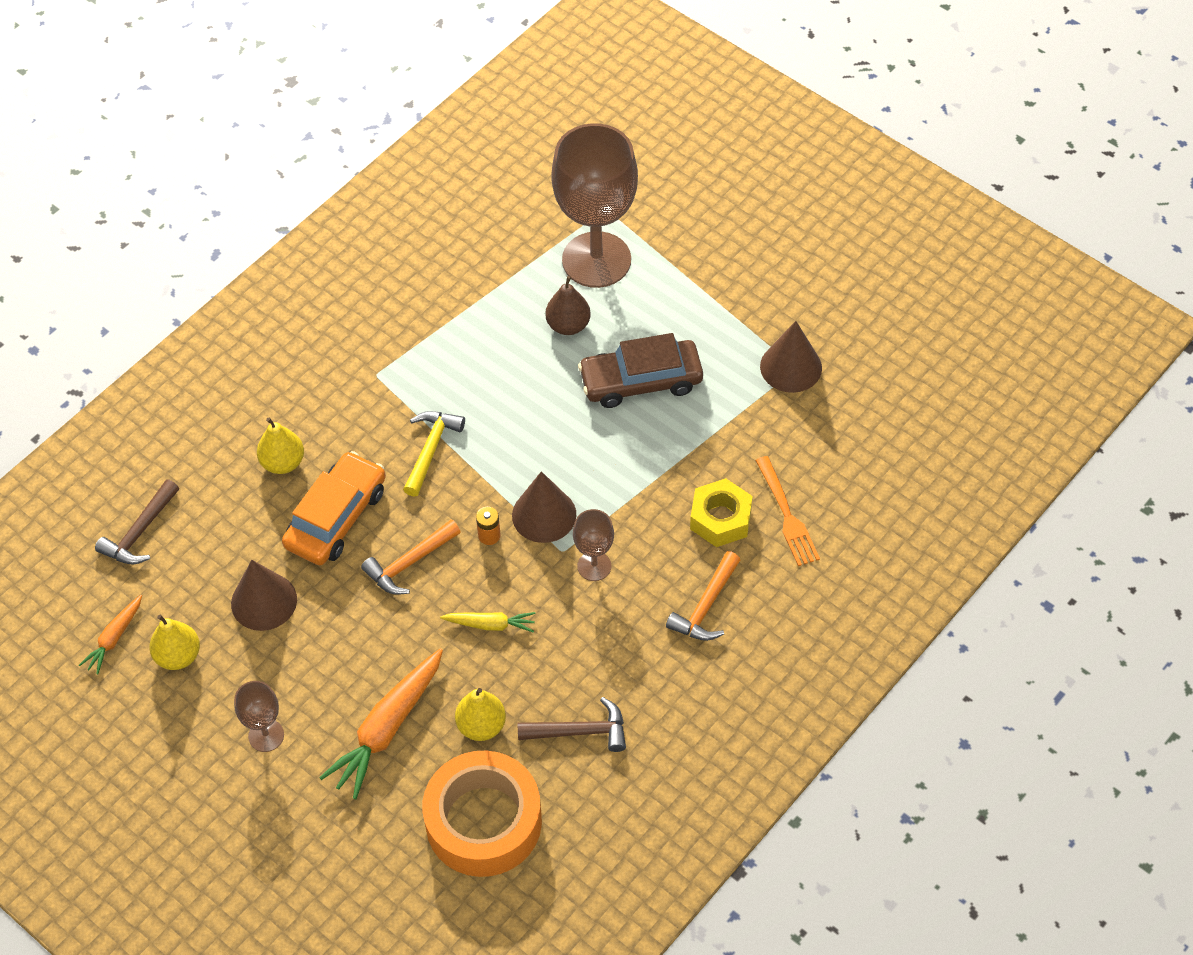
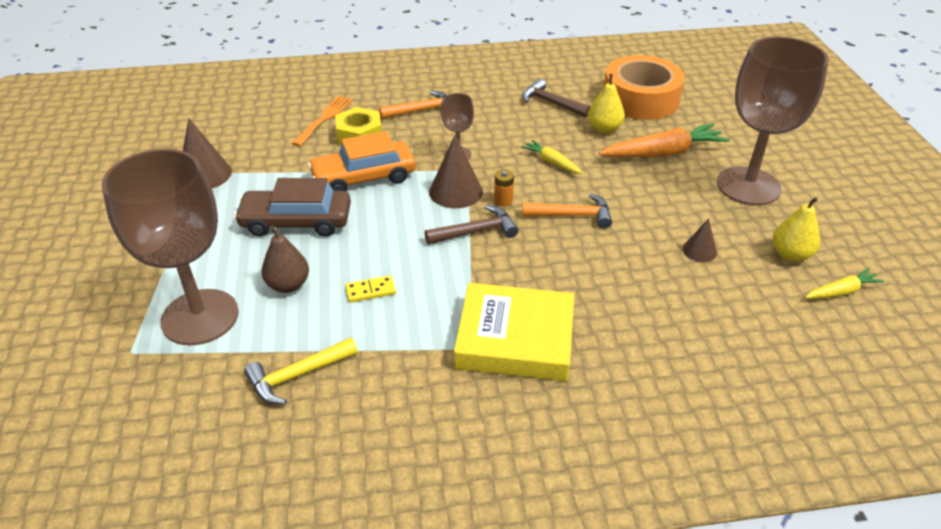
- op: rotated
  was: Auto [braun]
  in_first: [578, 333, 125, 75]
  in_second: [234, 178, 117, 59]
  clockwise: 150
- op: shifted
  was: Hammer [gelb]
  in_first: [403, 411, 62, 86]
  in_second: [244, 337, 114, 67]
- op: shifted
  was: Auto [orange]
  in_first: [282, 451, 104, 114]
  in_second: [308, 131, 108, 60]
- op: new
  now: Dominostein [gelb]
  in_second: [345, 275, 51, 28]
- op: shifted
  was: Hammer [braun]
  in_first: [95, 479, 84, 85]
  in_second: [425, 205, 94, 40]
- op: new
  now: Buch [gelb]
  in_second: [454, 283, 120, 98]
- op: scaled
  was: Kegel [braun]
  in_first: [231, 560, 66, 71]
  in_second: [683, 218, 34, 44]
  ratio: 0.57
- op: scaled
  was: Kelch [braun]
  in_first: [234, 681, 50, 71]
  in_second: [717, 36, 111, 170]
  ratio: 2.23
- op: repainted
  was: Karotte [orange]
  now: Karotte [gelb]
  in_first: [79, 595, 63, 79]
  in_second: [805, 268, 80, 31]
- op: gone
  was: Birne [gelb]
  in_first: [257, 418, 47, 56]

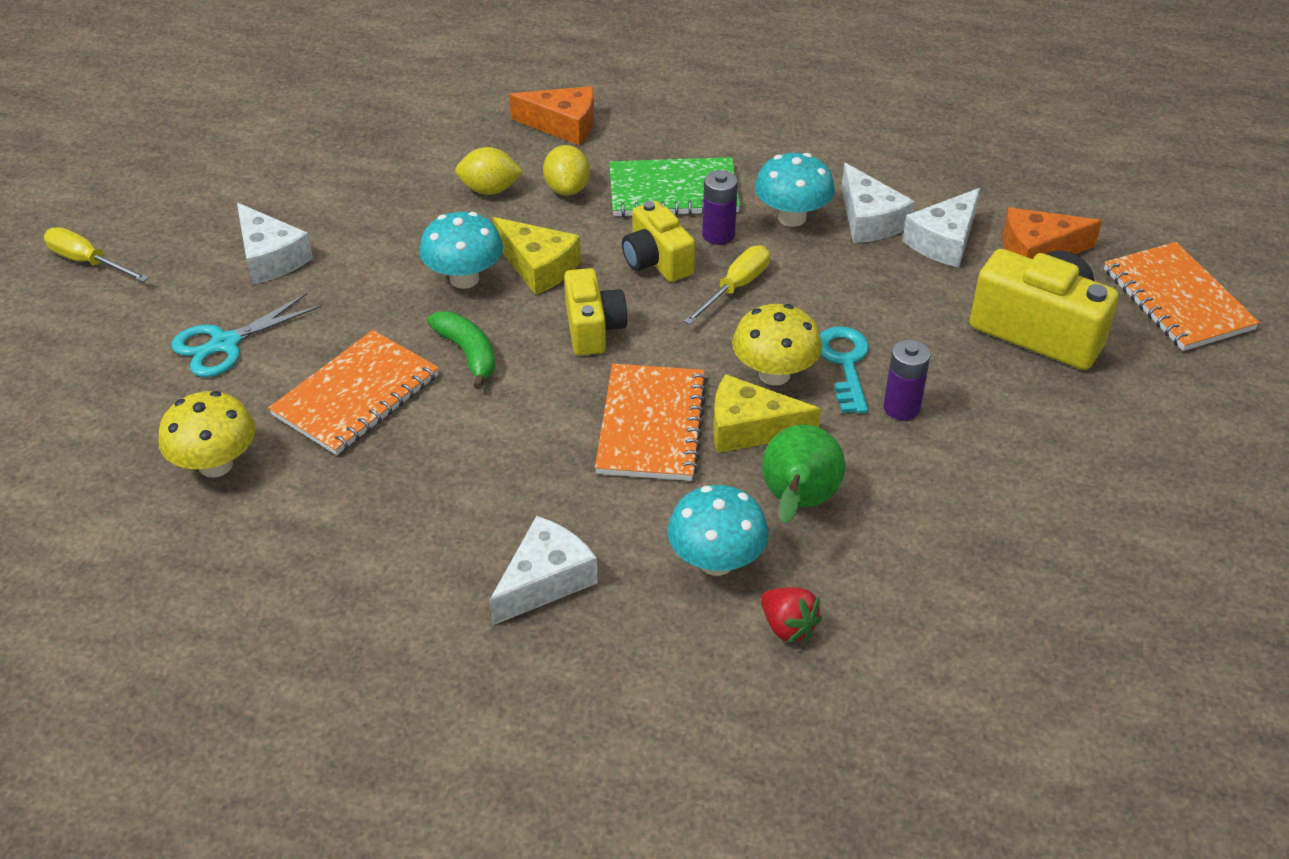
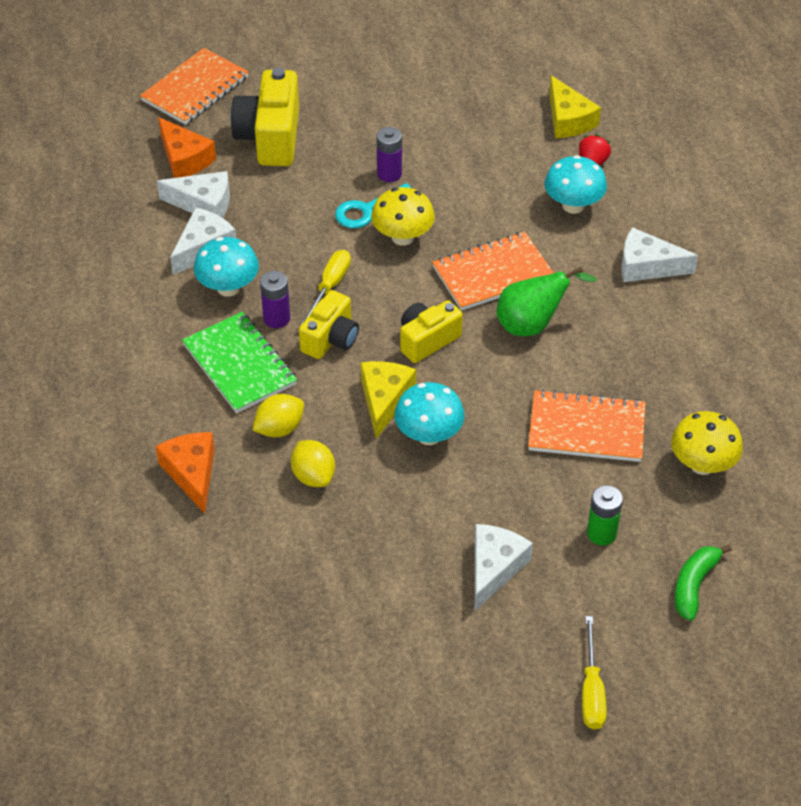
- op: rotated
  was: Schraubenzieher [gelb]
  in_first: [684, 245, 86, 80]
  in_second: [300, 250, 51, 75]
  clockwise: 105
- op: shifted
  was: Birne [grün]
  in_first: [762, 425, 83, 98]
  in_second: [497, 267, 100, 69]
- op: shifted
  was: Käse [gelb]
  in_first: [713, 374, 108, 79]
  in_second: [549, 75, 52, 63]
- op: swapped
  was: Schere [türkis]
  now: Batterie [grün]
  in_first: [172, 293, 149, 84]
  in_second: [587, 485, 36, 60]
- op: shifted
  was: Banane [grün]
  in_first: [427, 311, 68, 78]
  in_second: [675, 545, 57, 76]

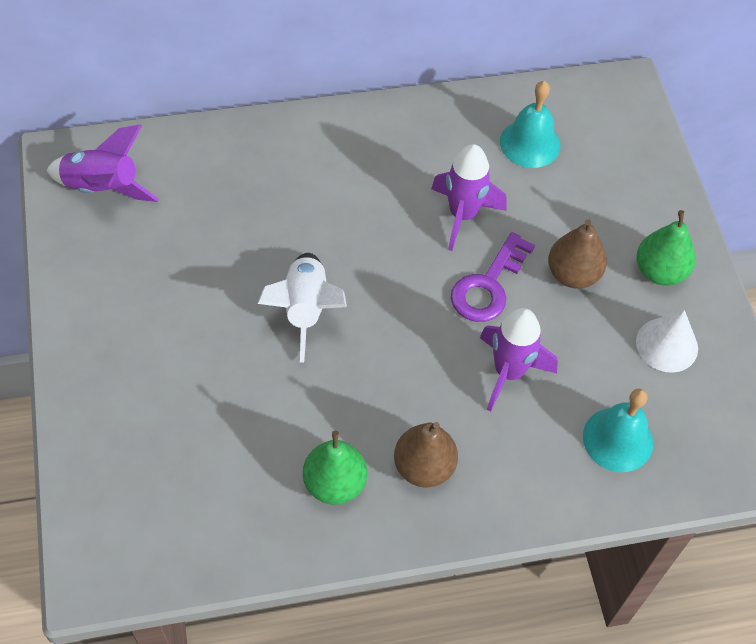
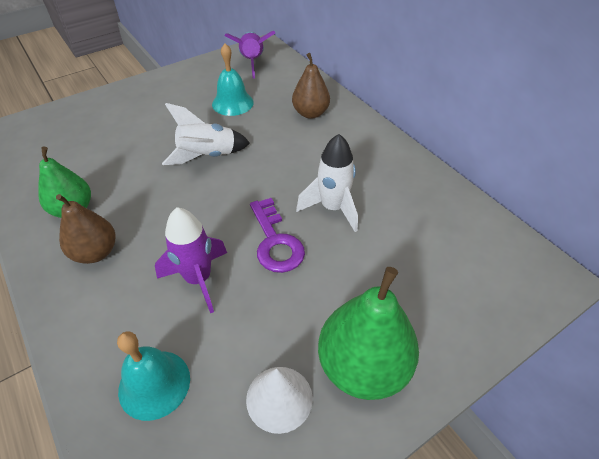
- op: shifted
  was: Glocke [türkis]
  in_first: [500, 81, 61, 87]
  in_second: [212, 44, 42, 72]
- op: rotated
  was: Schlüssel [lila]
  in_first: [451, 232, 84, 90]
  in_second: [250, 198, 55, 75]
  clockwise: -120
- op: shifted
  was: Birne [braun]
  in_first: [548, 219, 59, 69]
  in_second: [292, 53, 38, 66]
- op: repainted
  was: Rakete [lila]
  now: Rakete [weiß]
  in_first: [431, 144, 75, 107]
  in_second: [296, 134, 62, 98]
- op: scaled
  was: Birne [grün]
  in_first: [637, 210, 58, 76]
  in_second: [318, 267, 101, 133]
  ratio: 1.55

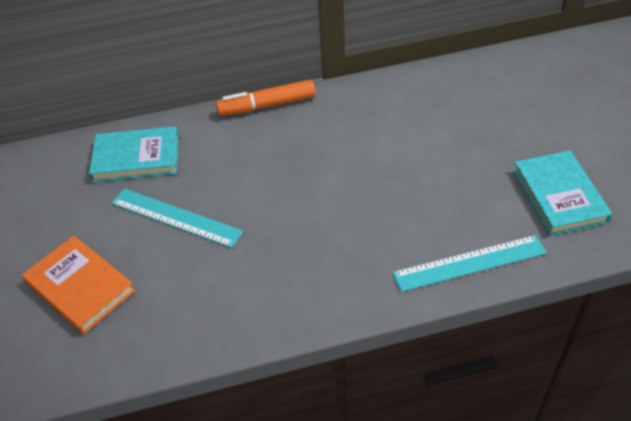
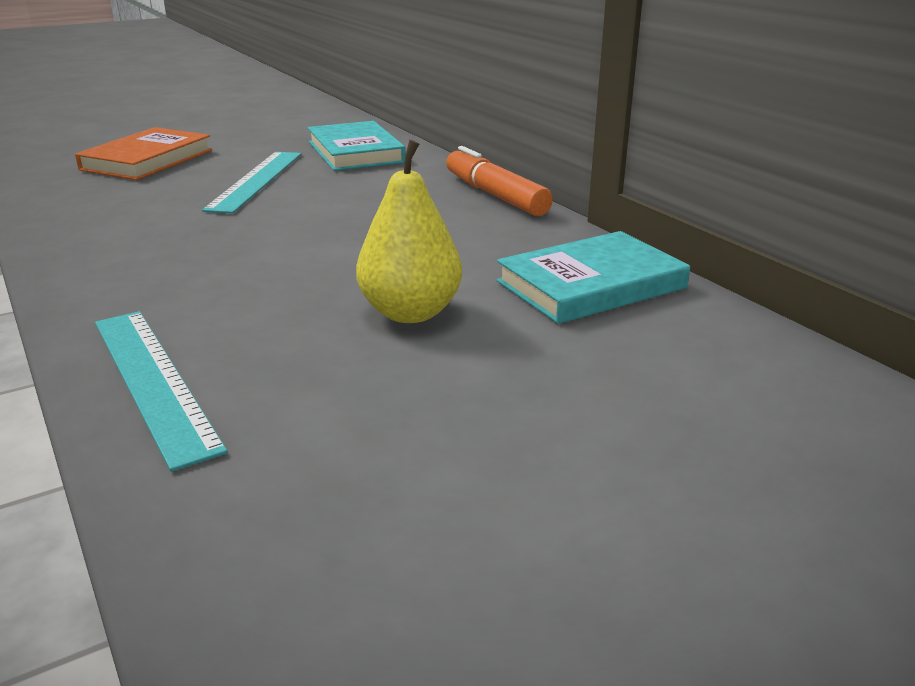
- op: new
  now: Birne [gelb]
  in_second: [356, 140, 106, 183]
- op: shifted
  was: Buch [türkis]
  in_first: [513, 150, 99, 86]
  in_second: [497, 231, 193, 93]

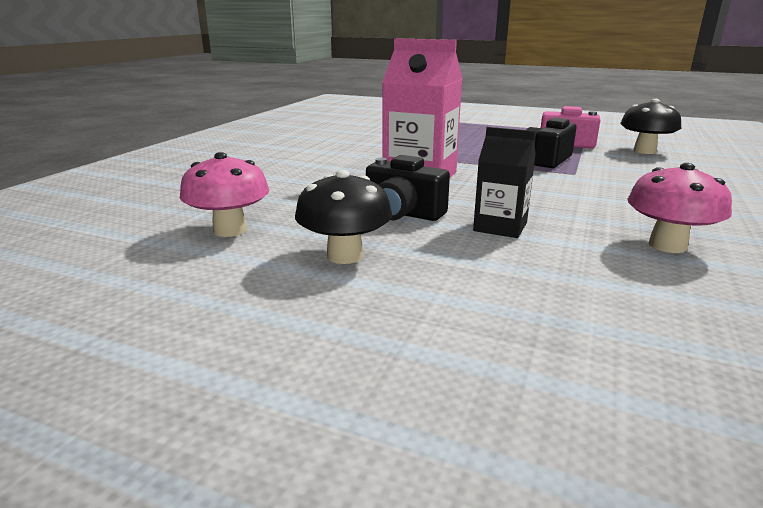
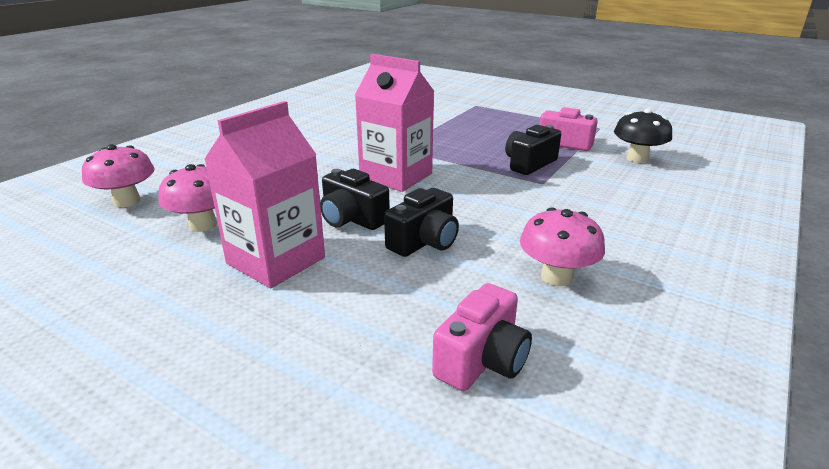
- op: new
  now: Pilz [rosa]
  in_second: [82, 144, 73, 63]
- op: swapped
  was: Pilz [schwarz]
  now: Getränkekarton [rosa]
  in_first: [295, 170, 97, 94]
  in_second: [204, 101, 121, 187]
- op: swapped
  was: Getränkekarton [schwarz]
  now: Kamera [schwarz]
  in_first: [473, 127, 63, 111]
  in_second: [384, 188, 75, 69]
- op: new
  now: Kamera [rosa]
  in_second: [432, 283, 100, 108]

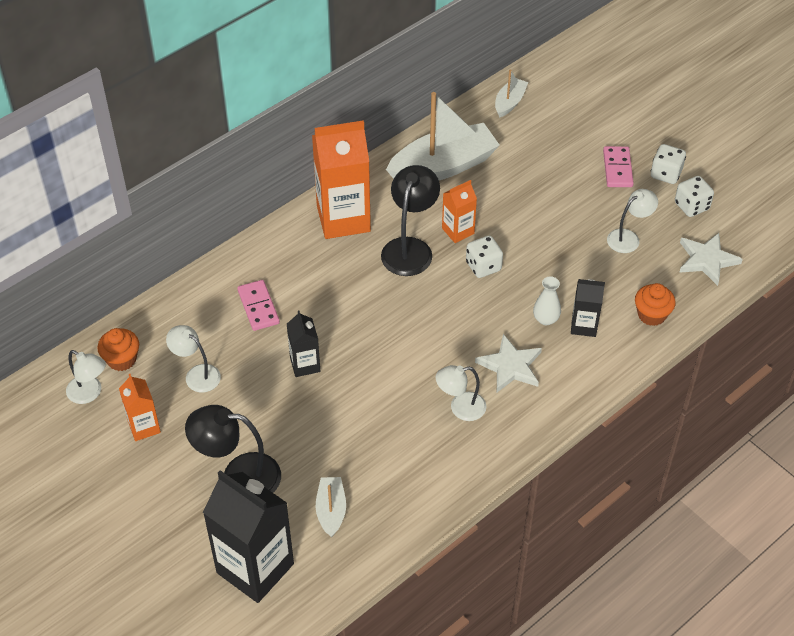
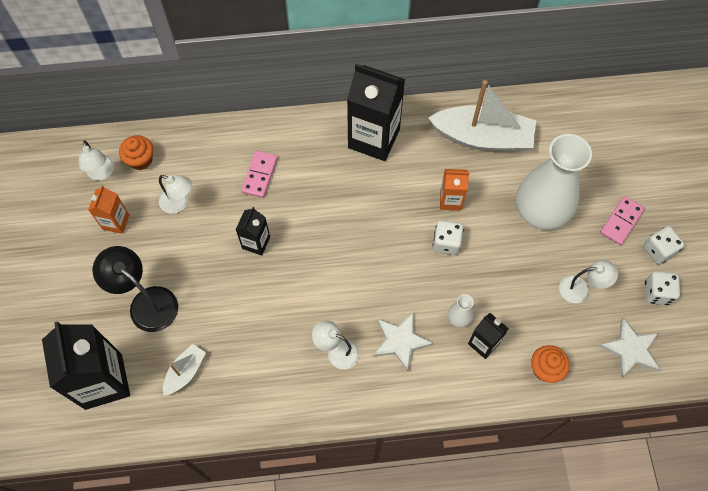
- op: rotated
  was: Lampe [weiß]
  in_first: [166, 325, 55, 68]
  in_second: [159, 175, 33, 39]
  clockwise: 135
- op: repainted
  was: Getränkekarton [orange]
  now: Getränkekarton [schwarz]
  in_first: [312, 120, 59, 119]
  in_second: [347, 64, 58, 97]
- op: new
  now: Vase [weiß]
  in_second: [516, 134, 76, 96]
- op: gone
  was: Lampe [schwarz]
  in_first: [381, 165, 59, 111]
- op: gone
  was: Boot [weiß]
  in_first: [495, 69, 33, 49]

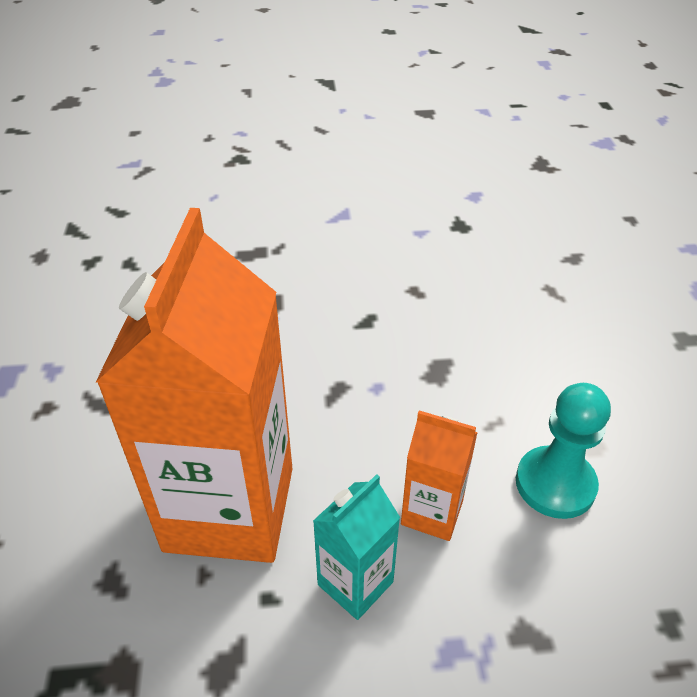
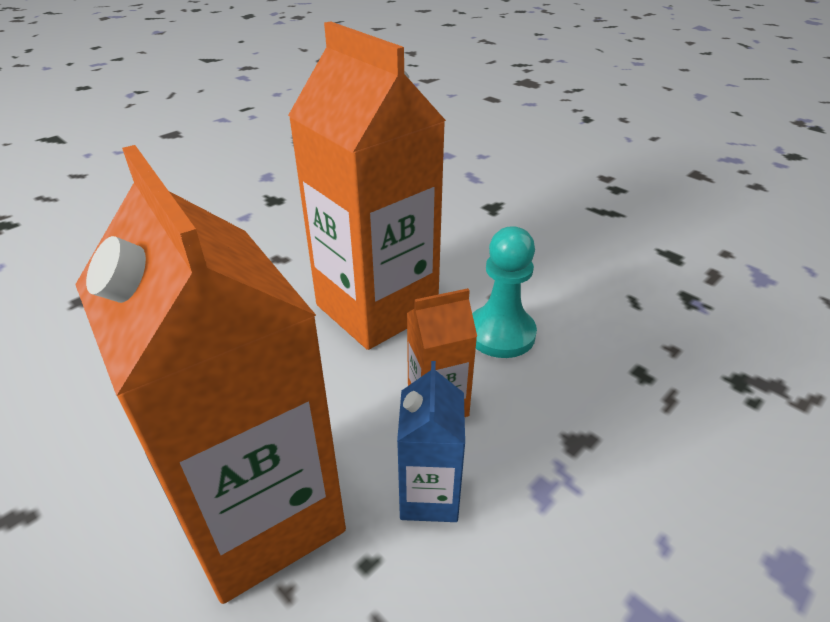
- op: new
  now: Getränkekarton [orange]
  in_second: [288, 21, 158, 329]
- op: repainted
  was: Getränkekarton [türkis]
  now: Getränkekarton [blau]
  in_first: [313, 474, 87, 146]
  in_second: [397, 361, 68, 161]

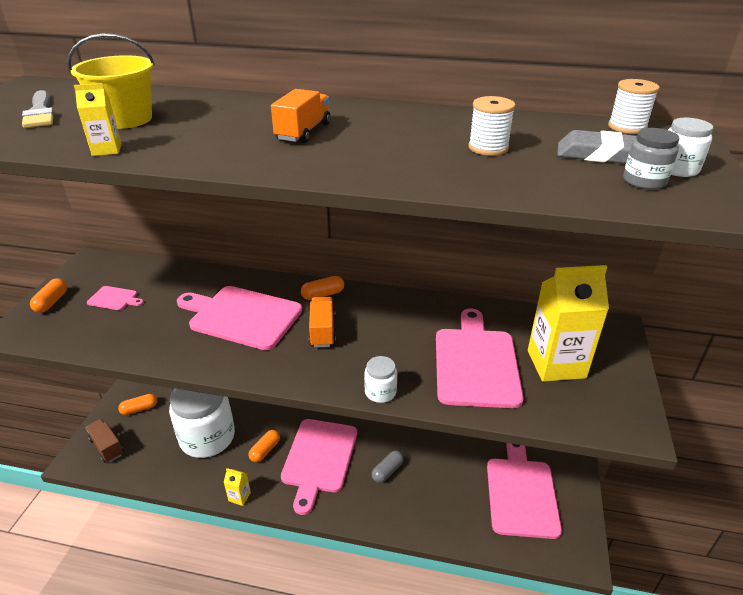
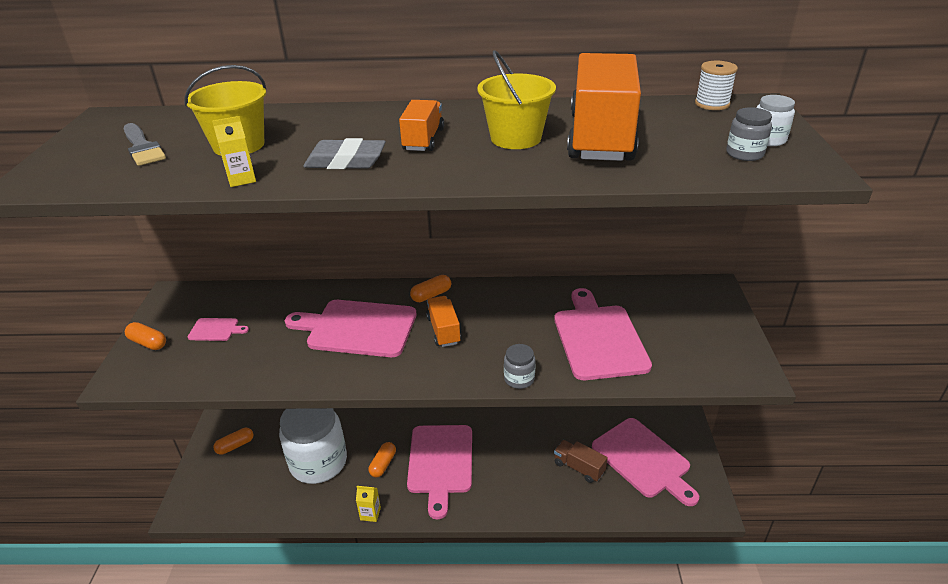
- op: rotated
  was: Kapsel [orange]
  in_first: [30, 278, 37, 35]
  in_second: [125, 322, 41, 28]
  clockwise: -60
- op: shifted
  was: Radiergummi [grau]
  in_first: [557, 130, 80, 34]
  in_second: [303, 138, 83, 31]
- op: new
  now: Eimer [gelb]
  in_second: [477, 50, 79, 99]
- op: repainted
  was: Einmachglas [weiß]
  now: Einmachglas [grau]
  in_first: [364, 356, 33, 47]
  in_second: [504, 344, 31, 45]
- op: shifted
  was: Lastwagen [braun]
  in_first: [85, 419, 39, 44]
  in_second: [554, 440, 54, 43]
- op: swapped
  was: Garnrolle [weiß]
  now: Lastwagen [orange]
  in_first: [469, 96, 46, 60]
  in_second: [567, 53, 74, 108]
- op: rotated
  was: Schneidebrett [rosa]
  in_first: [487, 443, 75, 96]
  in_second: [592, 418, 107, 88]
  clockwise: 150
- op: gone
  was: Kapsel [grau]
  in_first: [372, 451, 32, 32]
- op: gone
  was: Getränkekarton [gelb]
  in_first: [528, 265, 81, 117]

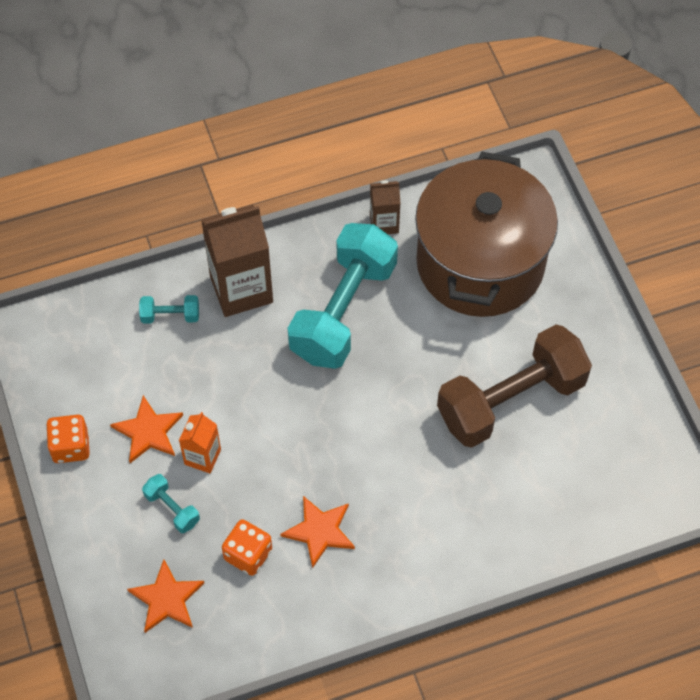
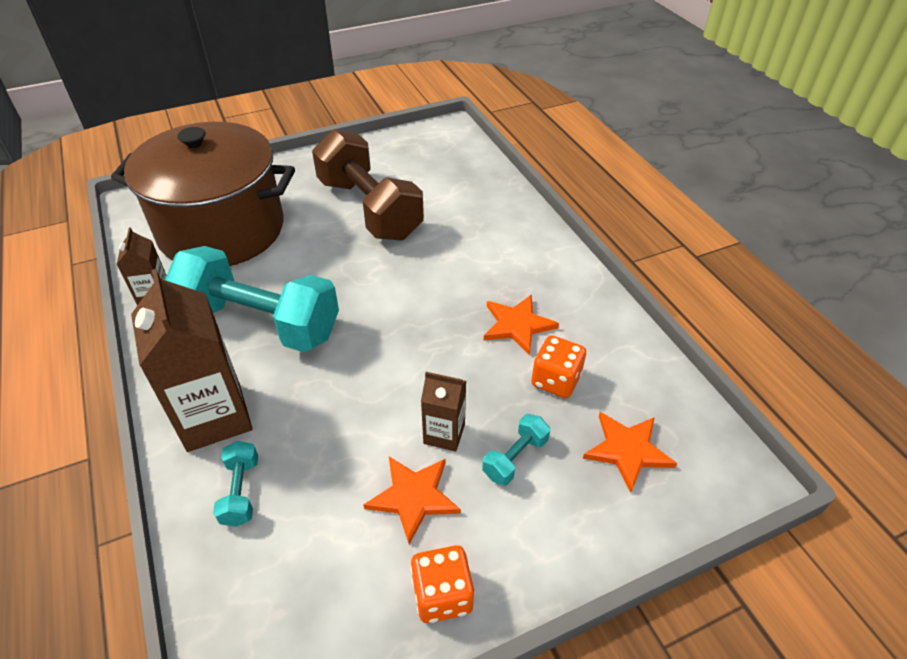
- op: repainted
  was: Getränkekarton [orange]
  now: Getränkekarton [braun]
  in_first: [179, 412, 42, 61]
  in_second: [421, 372, 45, 80]

